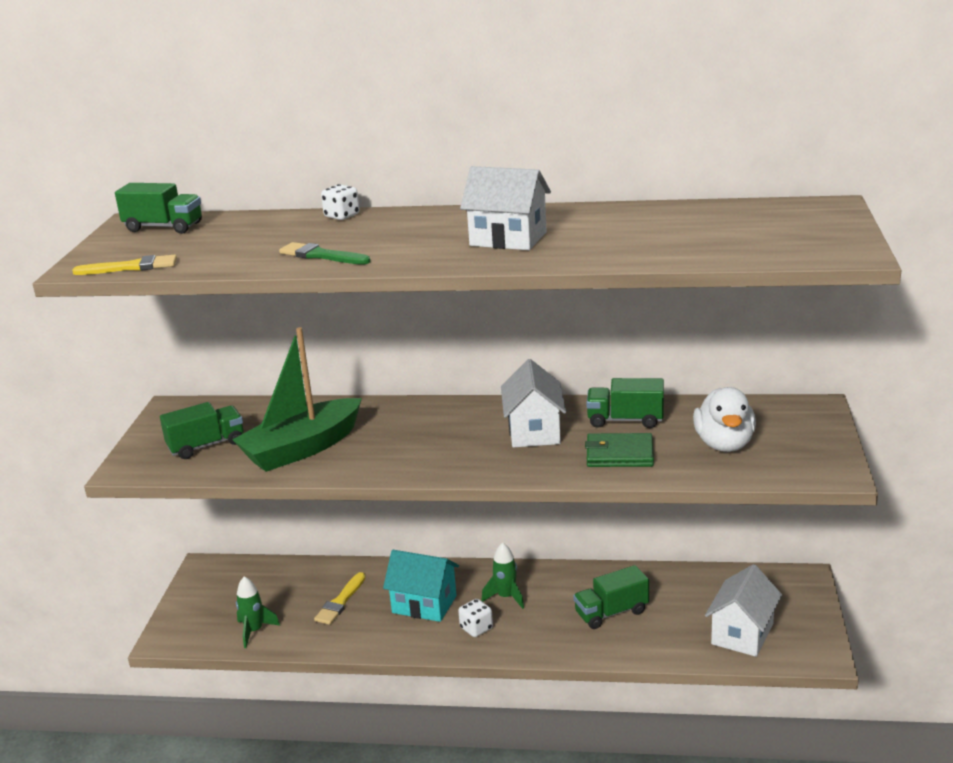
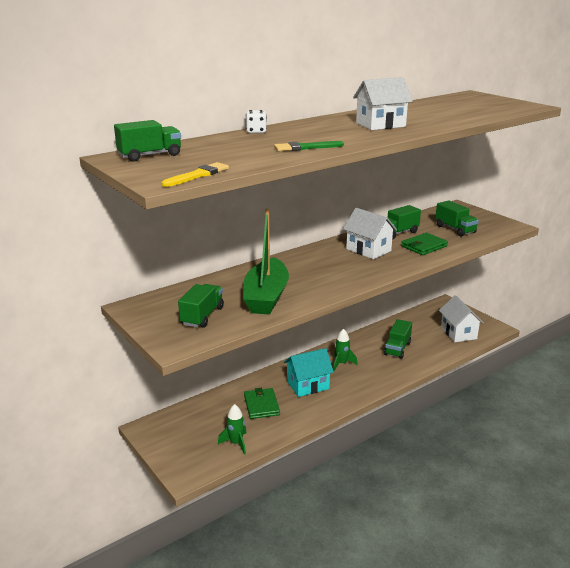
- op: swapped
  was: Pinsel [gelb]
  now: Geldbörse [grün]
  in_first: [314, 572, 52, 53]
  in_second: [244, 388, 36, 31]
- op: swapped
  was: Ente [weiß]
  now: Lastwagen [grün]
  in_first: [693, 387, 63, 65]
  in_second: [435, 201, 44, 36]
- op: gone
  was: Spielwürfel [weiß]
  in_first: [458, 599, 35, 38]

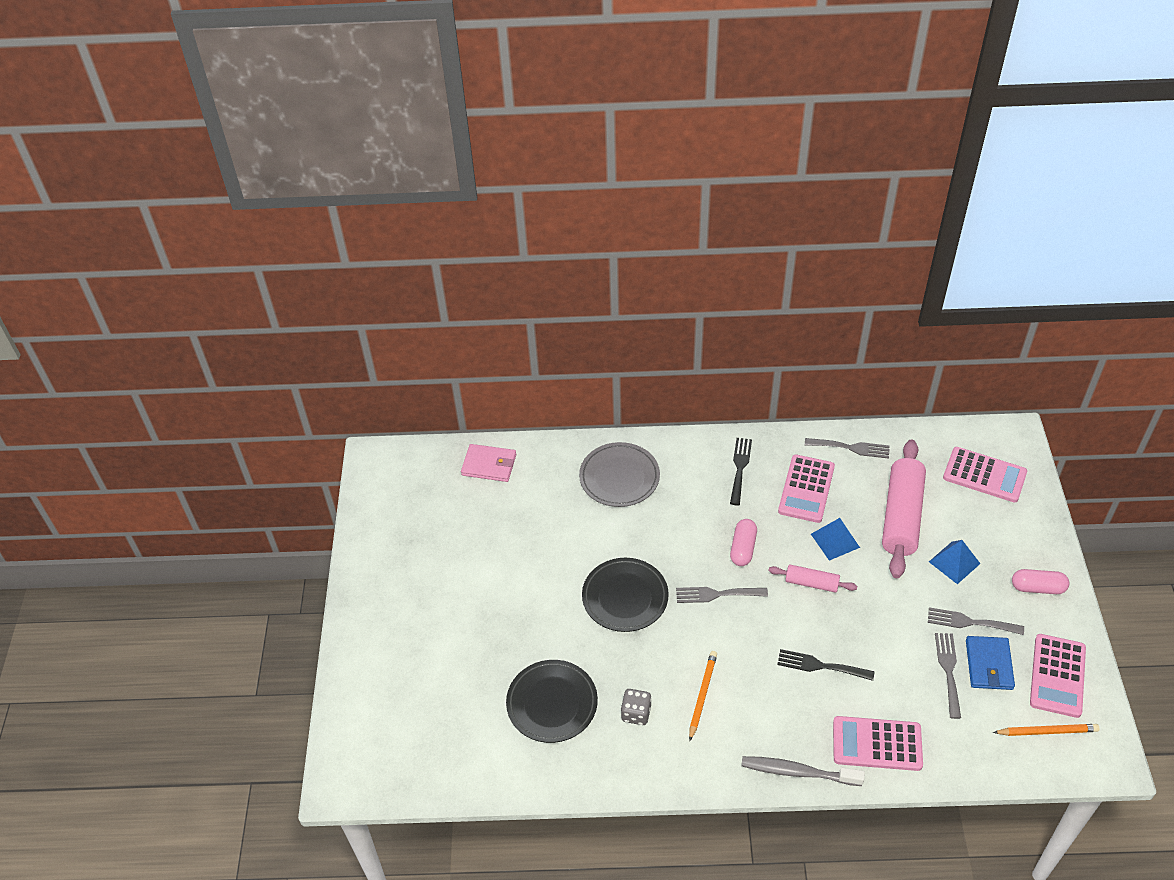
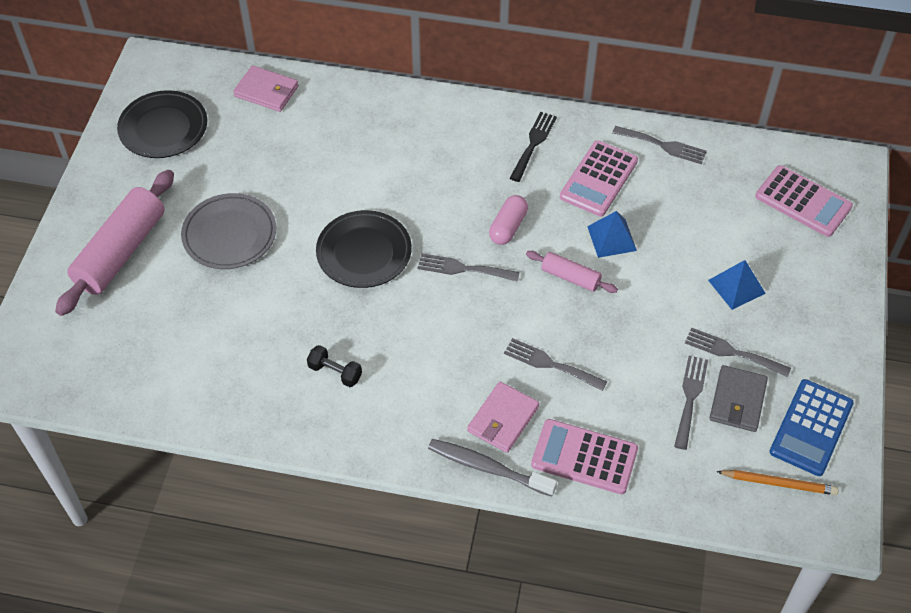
- op: shifted
  was: Nudelholz [rosa]
  in_first: [882, 439, 44, 139]
  in_second: [55, 170, 119, 146]
- op: shifted
  was: Teller [schwarz]
  in_first: [506, 660, 92, 83]
  in_second: [117, 90, 90, 68]
- op: shifted
  was: Teller [grau]
  in_first: [579, 442, 81, 65]
  in_second: [181, 193, 95, 76]
- op: swapped
  was: Spielwürfel [grau]
  now: Hantel [schwarz]
  in_first: [621, 689, 31, 36]
  in_second: [307, 345, 55, 42]
- op: new
  now: Geldbörse [rosa]
  in_second: [467, 381, 72, 72]
- op: repainted
  was: Gabel [schwarz]
  now: Gabel [grau]
  in_first: [777, 649, 97, 32]
  in_second: [504, 338, 103, 53]
- op: repainted
  was: Geldbörse [blau]
  now: Geldbörse [grau]
  in_first: [966, 636, 49, 54]
  in_second: [710, 365, 58, 67]
- op: repainted
  was: Taschenrechner [rosa]
  now: Taschenrechner [blau]
  in_first: [1030, 634, 56, 84]
  in_second: [769, 379, 85, 97]
- op: gone
  was: Bleistift [orange]
  in_first: [689, 651, 28, 90]
- op: gone
  was: Kapsel [rosa]
  in_first: [1012, 569, 57, 25]

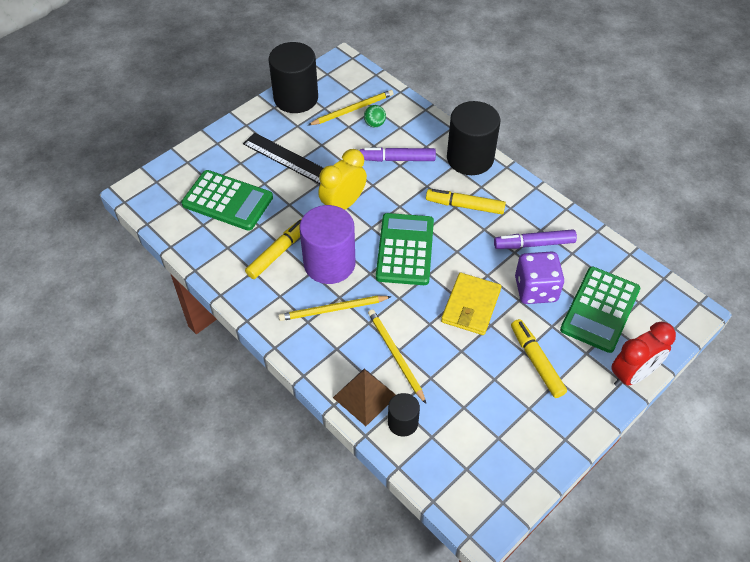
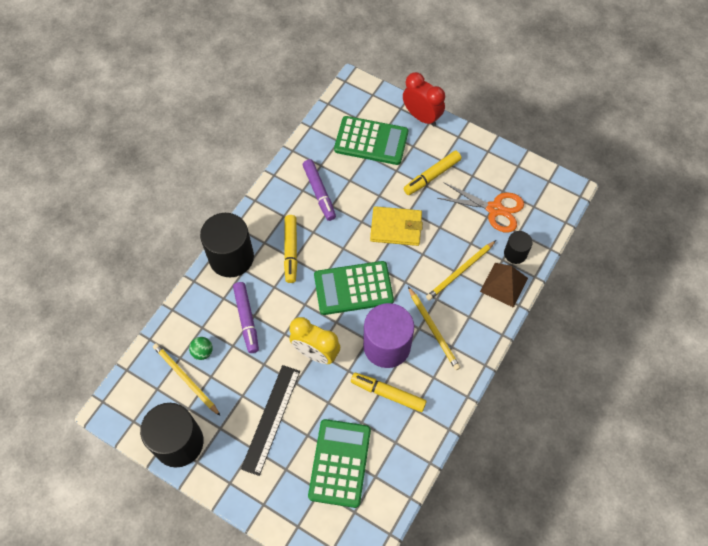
- op: new
  now: Schere [orange]
  in_second: [438, 182, 86, 51]
- op: gone
  was: Spielwürfel [lila]
  in_first: [515, 251, 50, 53]

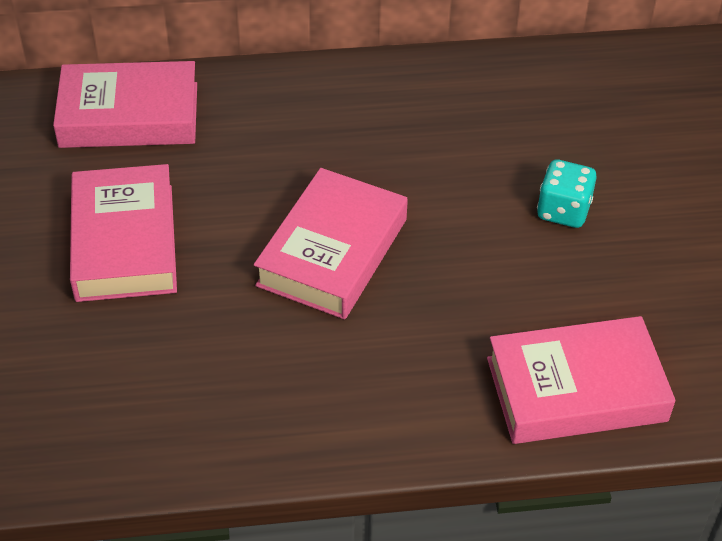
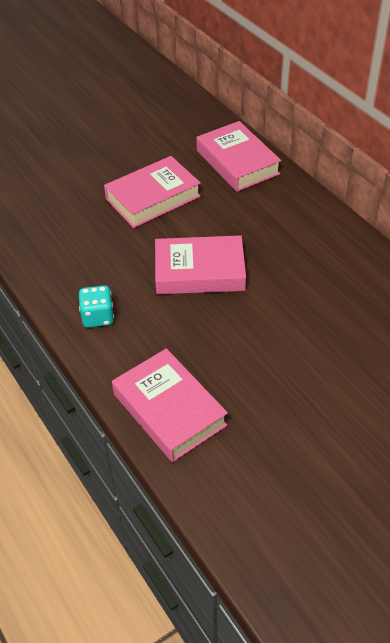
- op: shifted
  was: Spielwürfel [türkis]
  in_first: [537, 160, 60, 68]
  in_second: [79, 285, 35, 43]

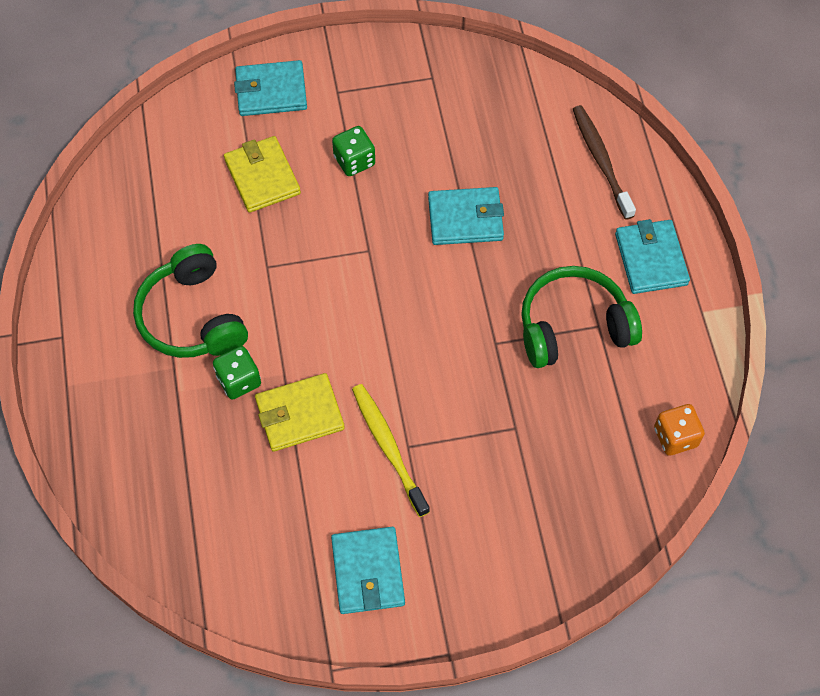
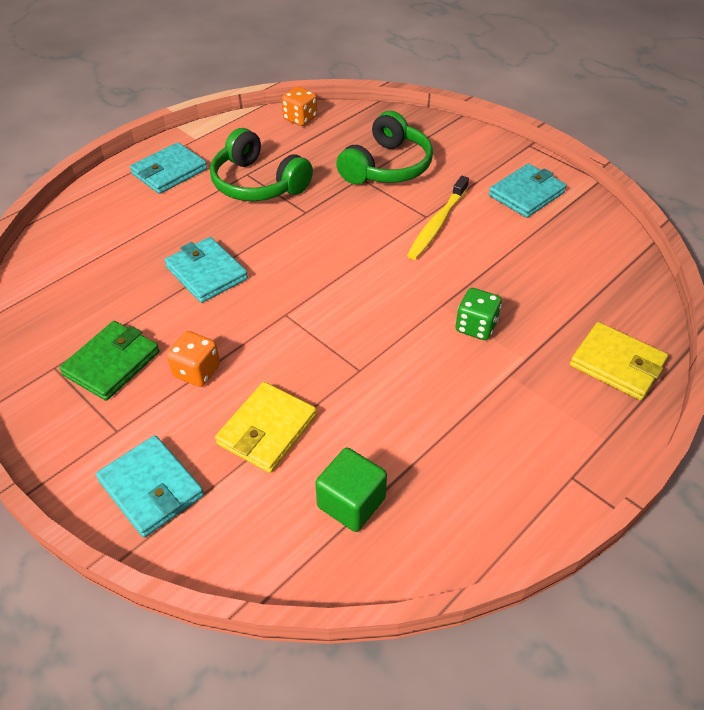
- op: new
  now: Geldbörse [grün]
  in_second: [59, 321, 101, 80]
- op: repainted
  was: Spielwürfel [grün]
  now: Spielwürfel [orange]
  in_first: [332, 126, 43, 50]
  in_second: [167, 331, 53, 56]
- op: new
  now: Kubus [grün]
  in_second: [315, 448, 72, 84]
- op: shifted
  was: Kopfhörer [grün]
  in_first: [133, 244, 115, 114]
  in_second: [336, 111, 97, 73]
- op: shifted
  was: Geldbörse [gelb]
  in_first: [255, 373, 90, 79]
  in_second: [570, 322, 98, 78]
- op: gone
  was: Zahnbürste [braun]
  in_first: [573, 105, 63, 115]

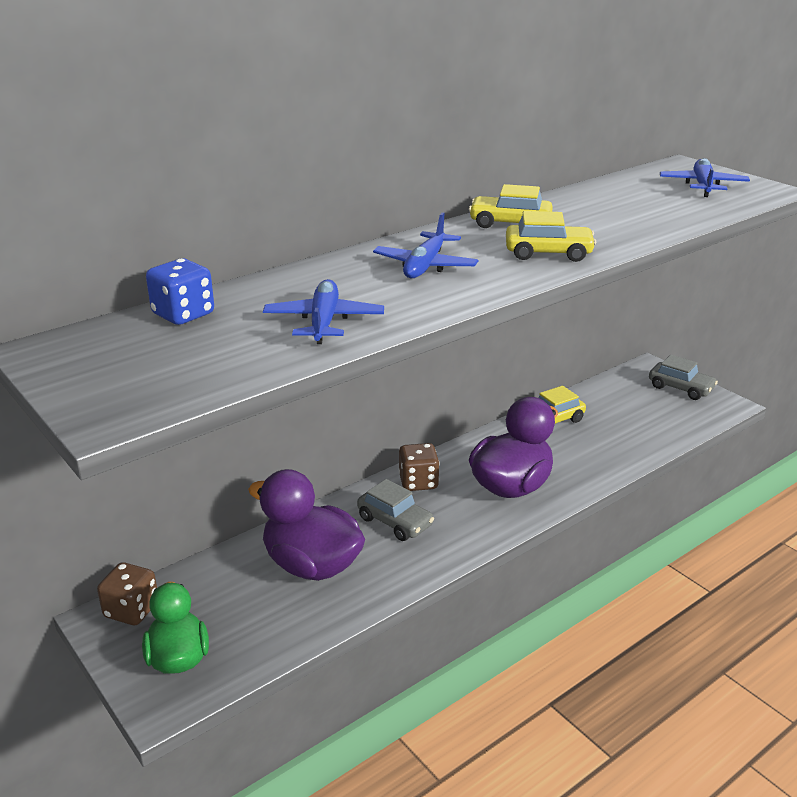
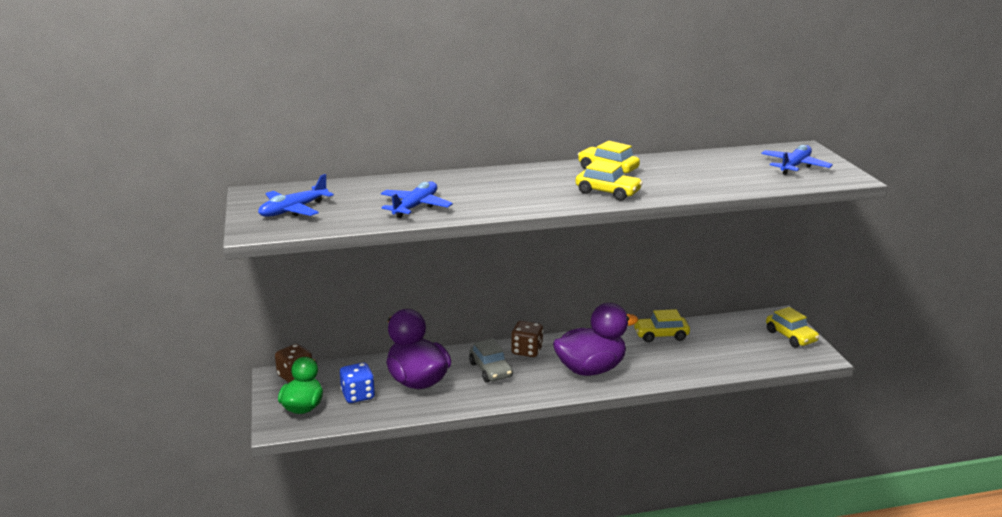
- op: shifted
  was: Flugzeug [blau]
  in_first: [373, 212, 105, 66]
  in_second: [258, 174, 76, 43]
- op: shifted
  was: Spielwürfel [blau]
  in_first: [146, 259, 68, 66]
  in_second: [340, 363, 35, 40]
- op: repainted
  was: Auto [grau]
  now: Auto [gelb]
  in_first: [649, 355, 69, 45]
  in_second: [766, 307, 53, 40]

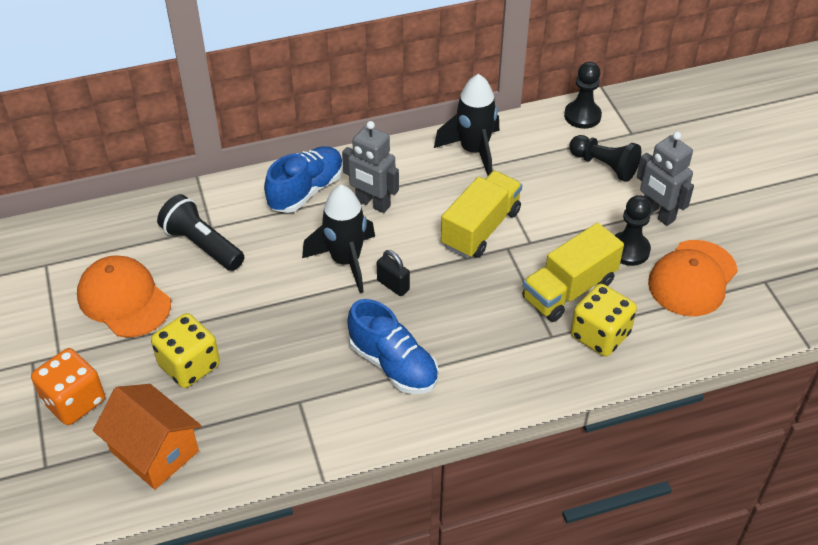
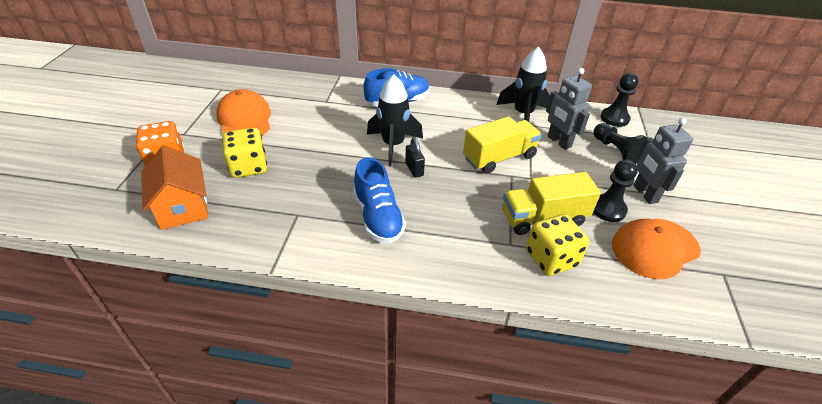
- op: shifted
  was: Roboter [grau]
  in_first: [342, 121, 57, 92]
  in_second: [546, 68, 46, 82]
- op: gone
  was: Taschenlampe [schwarz]
  in_first: [157, 194, 87, 77]

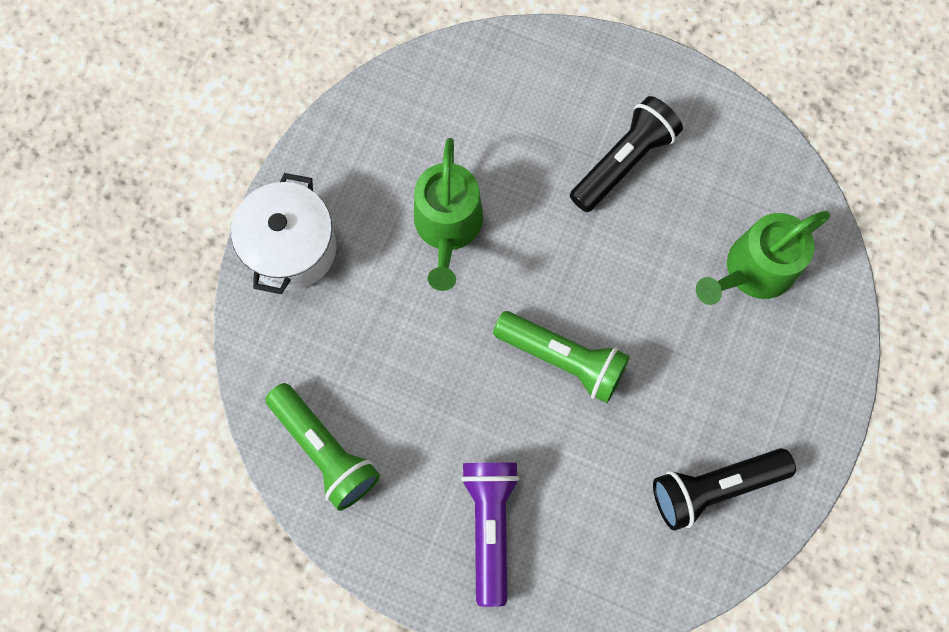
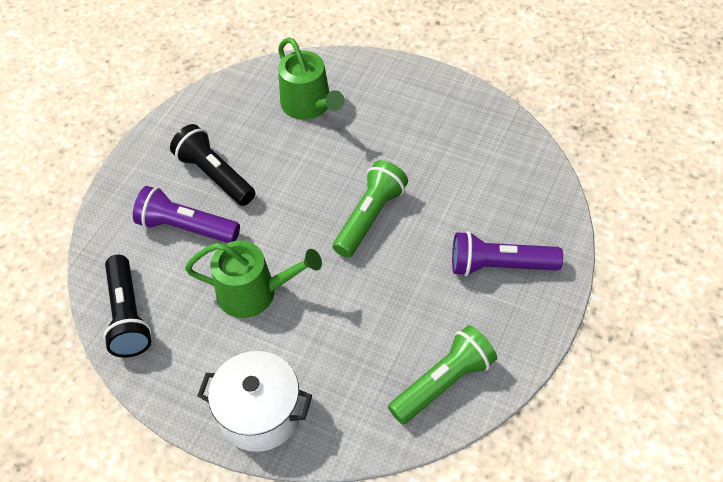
- op: shifted
  was: Taschenlampe [schwarz]
  in_first: [653, 448, 143, 83]
  in_second: [103, 255, 49, 103]
- op: new
  now: Taschenlampe [lila]
  in_second: [133, 186, 107, 57]

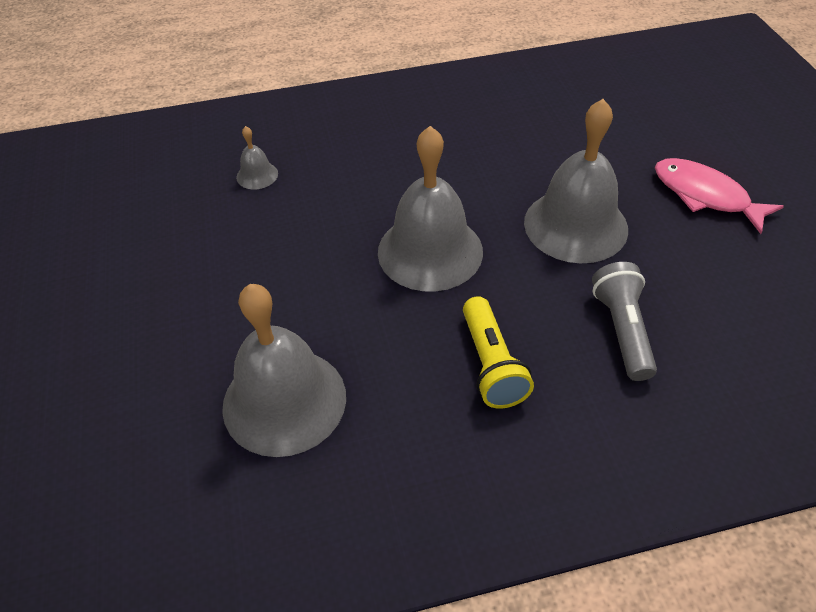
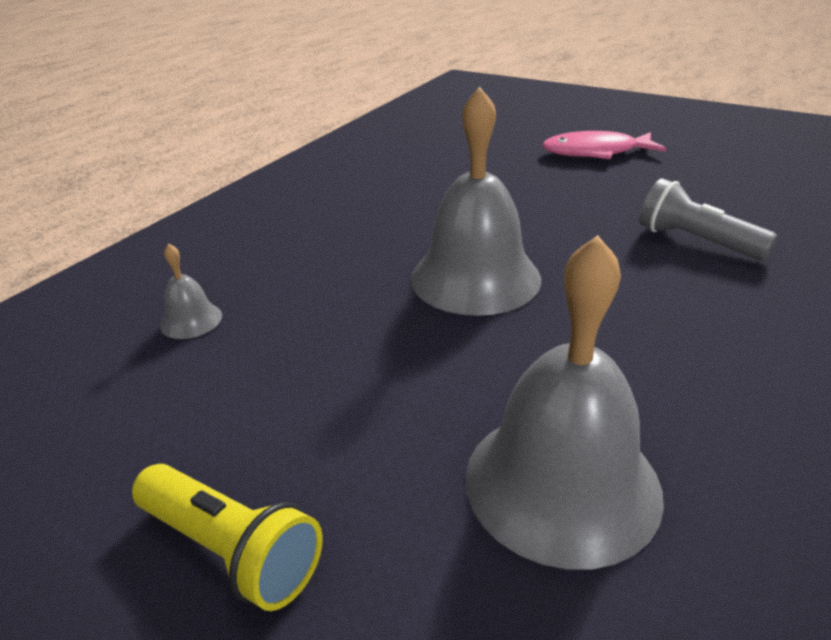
- op: shifted
  was: Taschenlampe [gelb]
  in_first: [463, 296, 71, 113]
  in_second: [132, 464, 191, 147]
- op: gone
  was: Glocke [grau]
  in_first: [524, 99, 104, 164]

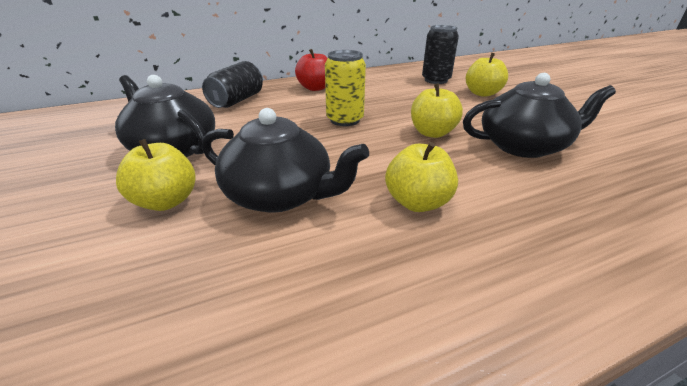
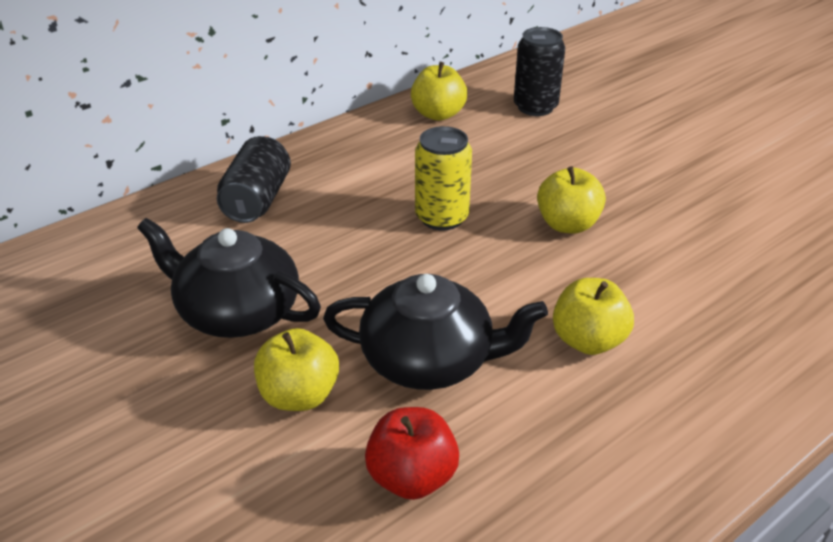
- op: shifted
  was: Apfel [rot]
  in_first: [295, 49, 33, 42]
  in_second: [365, 407, 94, 93]
- op: shifted
  was: Apfel [gelb]
  in_first: [466, 53, 42, 44]
  in_second: [411, 62, 56, 59]
- op: gone
  was: Teekanne [schwarz]
  in_first: [463, 73, 153, 85]

